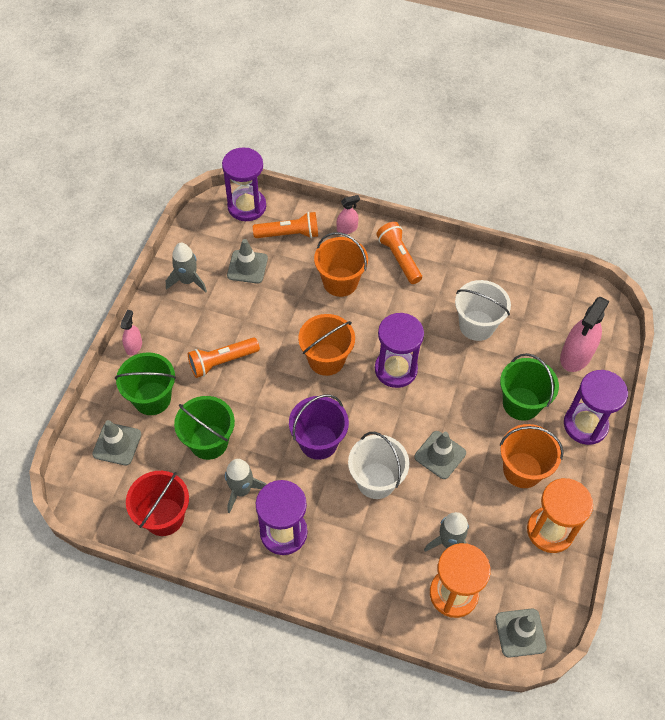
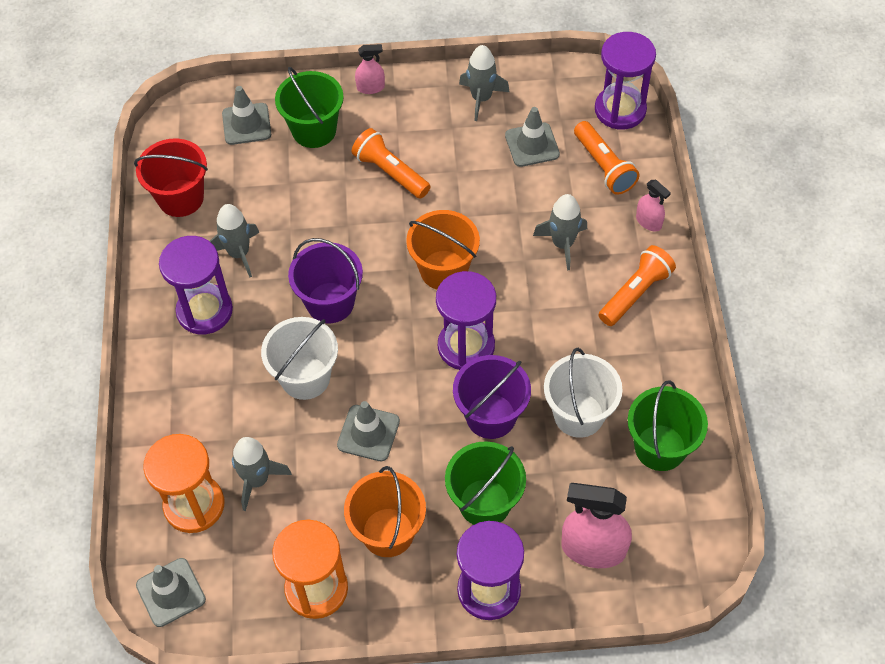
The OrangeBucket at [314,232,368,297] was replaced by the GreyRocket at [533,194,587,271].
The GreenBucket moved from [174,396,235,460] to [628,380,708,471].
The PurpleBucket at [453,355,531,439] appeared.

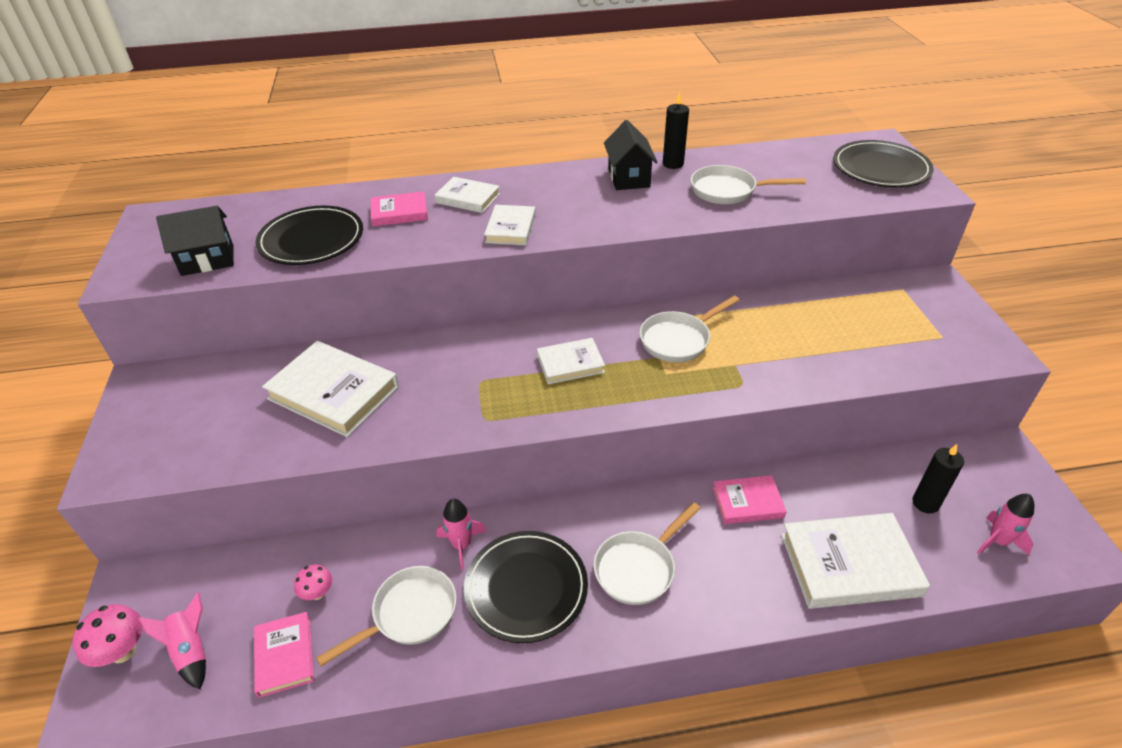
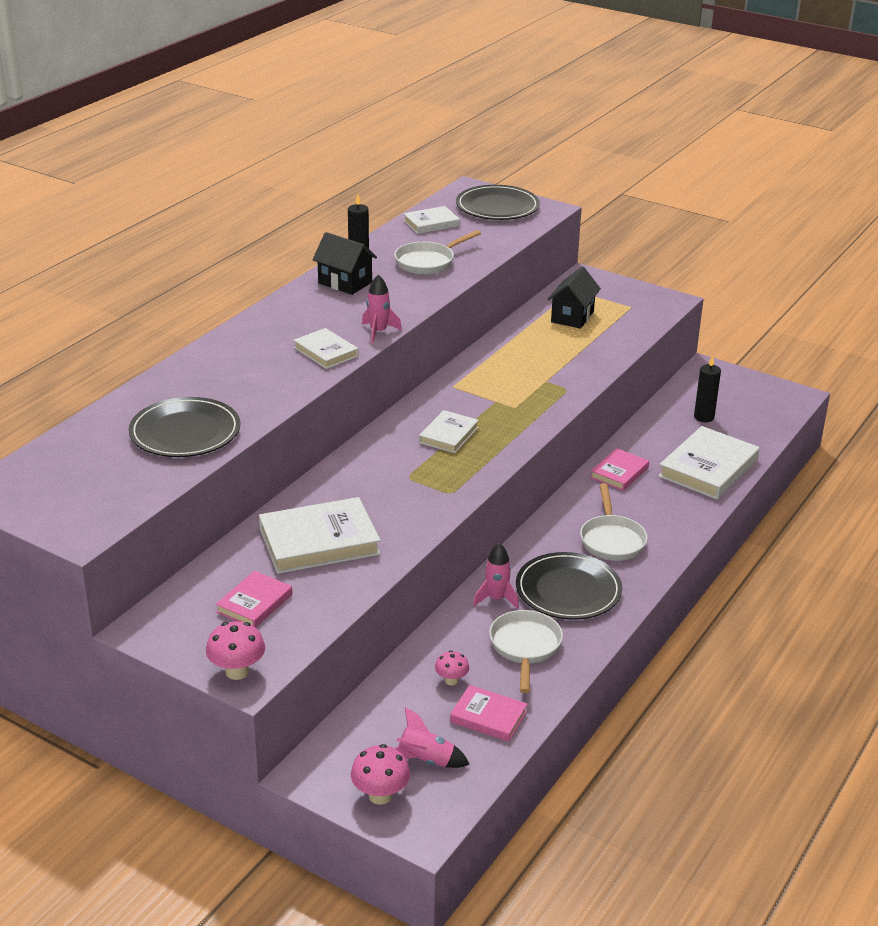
The WhiteBook moved from [435,177,500,213] to [403,206,460,234].
The PinkBook moved from [371,191,428,226] to [216,571,292,628].
The BlackHouse moved from [156,206,234,276] to [547,266,601,329].
The WhitePan at [640,296,740,362] disappeared.
The PinkRocket moved from [977,494,1034,555] to [362,274,402,344].
The PinkMushroom at [206,621,265,680] appeared.

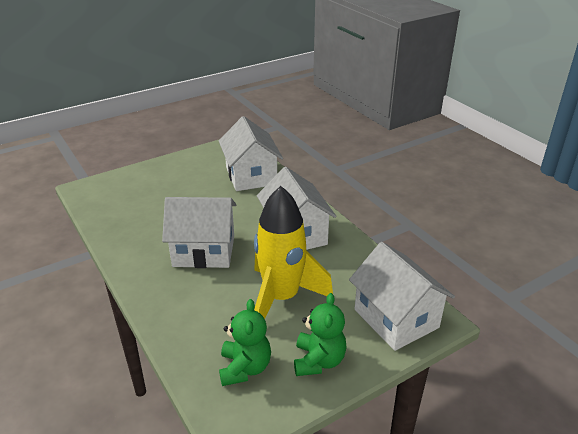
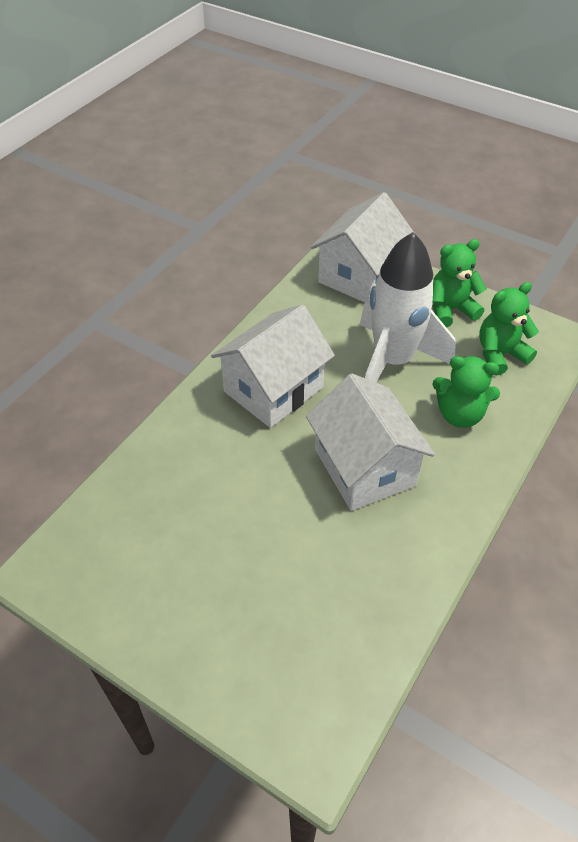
The WhiteHouse at [219,116,283,191] disappeared.
The YellowRocket at [254,186,333,319] became the WhiteRocket at [360,232,456,382].
The GreenTeddyBear at [432,356,500,428] appeared.

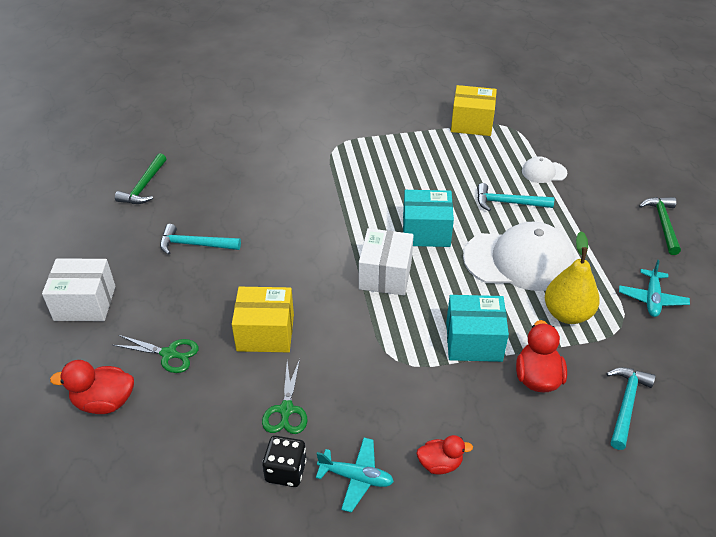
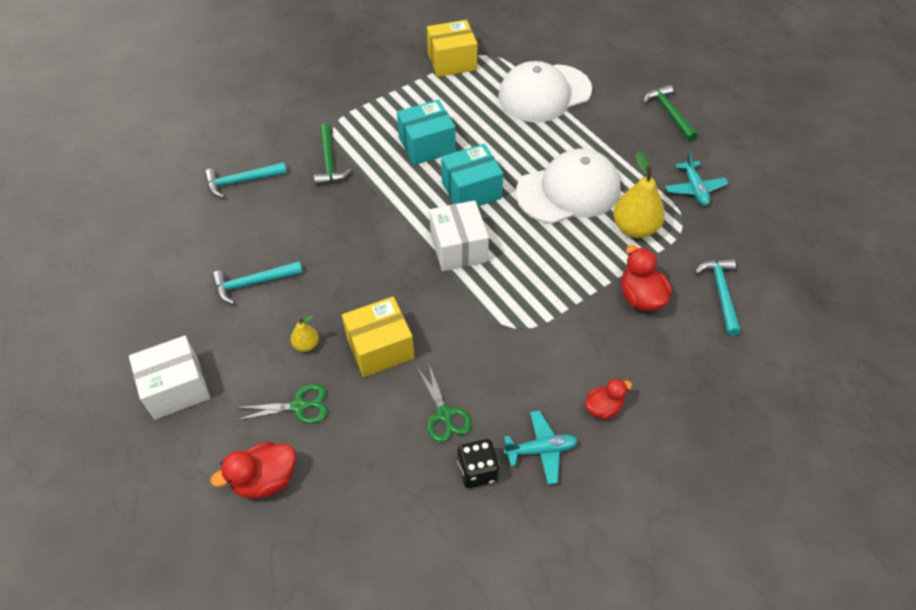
The GreenHammer moved from [115,153,167,204] to [314,124,351,186].
The WhiteCap at [522,156,567,183] changed to 2.17 times the size.
The TurquoiseHammer moved from [477,183,554,211] to [205,162,287,198].
The TurquoiseBox moved from [446,295,509,362] to [397,100,456,165].
The YellowPear at [291,315,319,352] appeared.

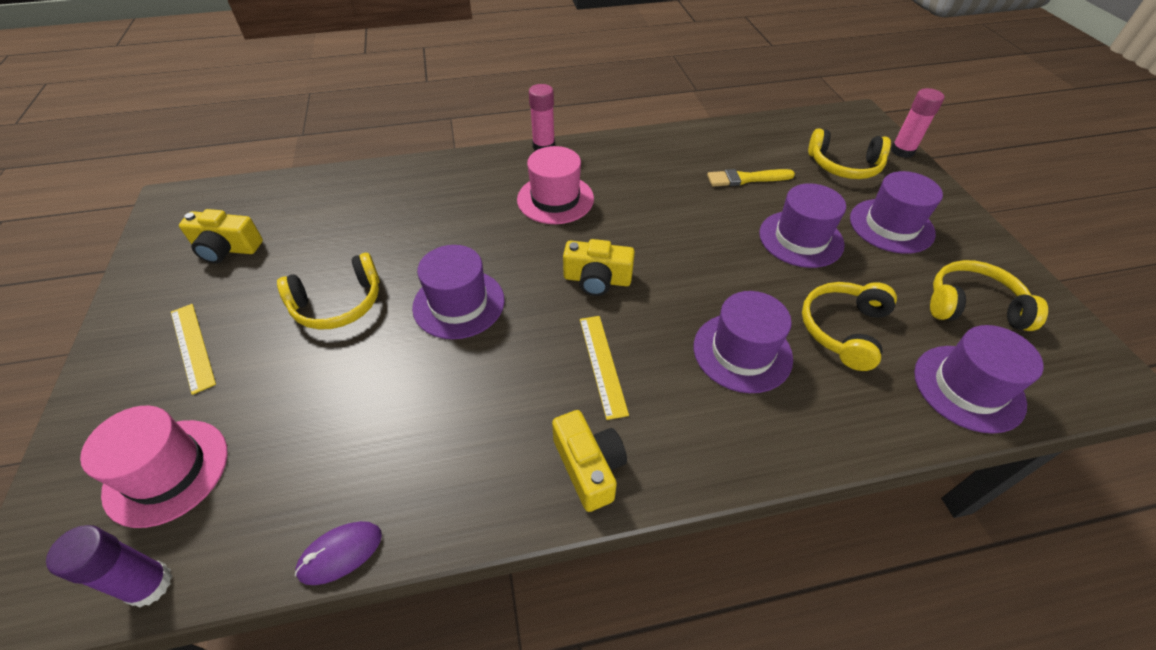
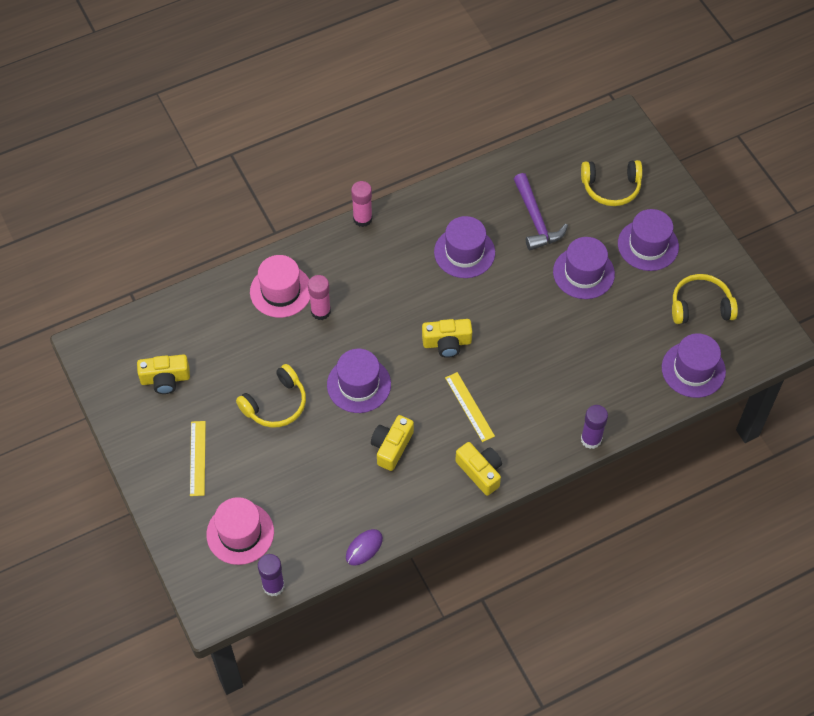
The PinkGlueStick moved from [891,88,945,158] to [308,275,331,320].
The PinkHat moved from [517,146,594,224] to [250,255,310,318].
The YellowBrush at [707,169,795,187] was replaced by the PurpleHammer at [514,173,568,250].
The YellowHeadphones at [802,282,897,371] disappeared.
The PurpleHat moved from [694,291,793,393] to [434,216,495,278].
The YellowRuler at [171,304,216,395] turned 45 degrees clockwise.
The PurpleGlueStick at [581,405,608,449] appeared.
The YellowCamera at [371,415,414,471] appeared.

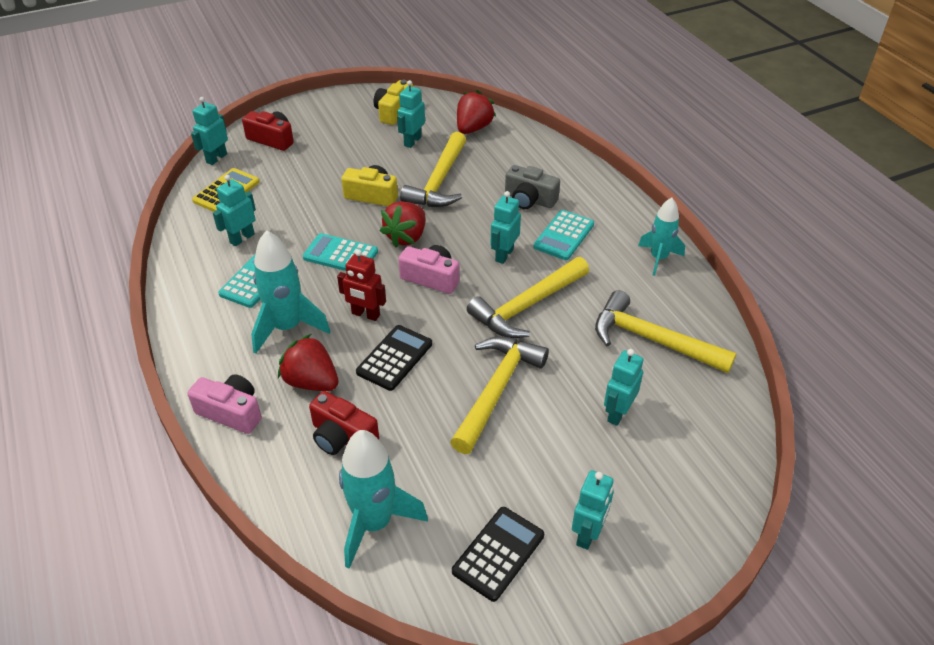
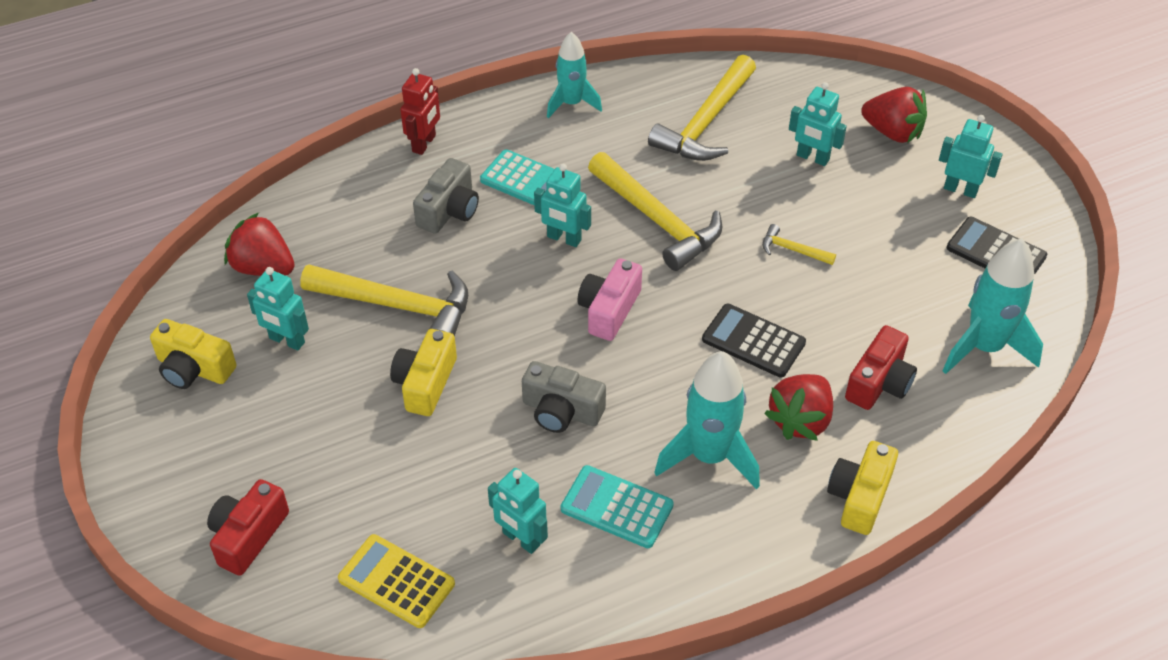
The TurquoiseRobot at [191,97,228,165] disappeared.
The RedStrawberry moved from [380,201,425,248] to [861,87,927,143].
The TurquoiseCalculator at [303,233,378,271] was replaced by the GreyCamera at [522,361,606,433].
The RedRobot moved from [337,250,386,321] to [400,68,440,155].
The YellowHammer at [450,336,549,454] changed to 0.45 times the size.
The PinkCamera at [187,374,262,434] became the YellowCamera at [827,441,898,535].

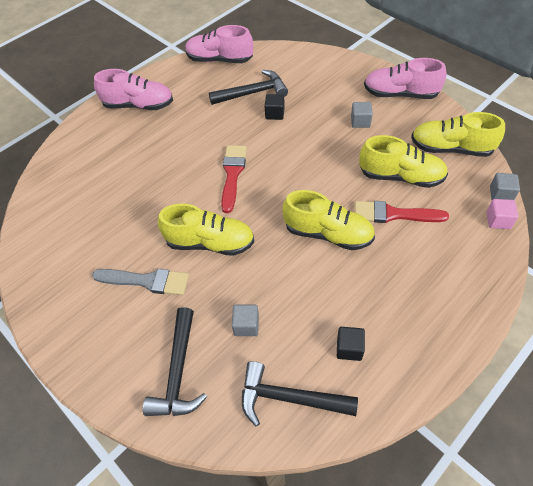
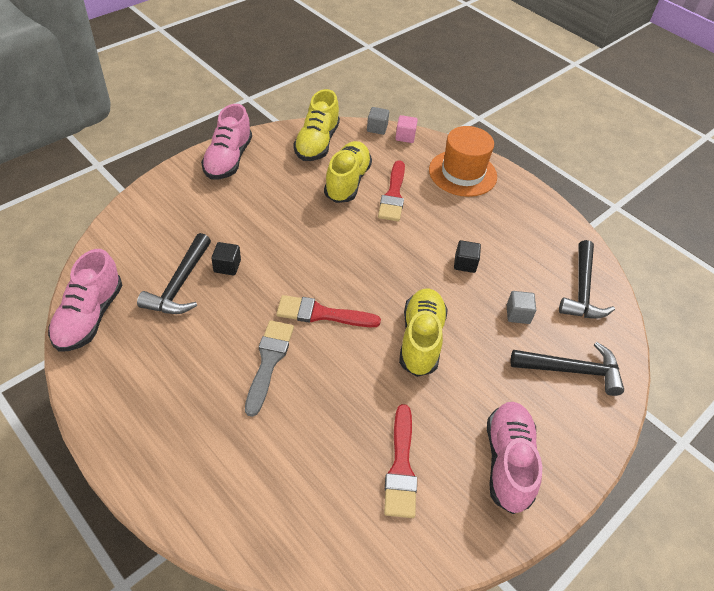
The PinkShoe moved from [94,69,173,110] to [487,402,542,514].
The BlackHammer at [209,70,288,105] turned 150 degrees counterclockwise.
The GreyCube at [351,102,373,128] disappeared.
The YellowShoe at [283,190,375,250] disappeared.
The GreyBrush moved from [92,269,189,295] to [245,320,294,417].
The BlackCube moved from [337,327,365,361] to [454,240,481,273].
The OrangeHat at [429,126,497,197] appeared.
The RedBrush at [384,404,417,518] appeared.

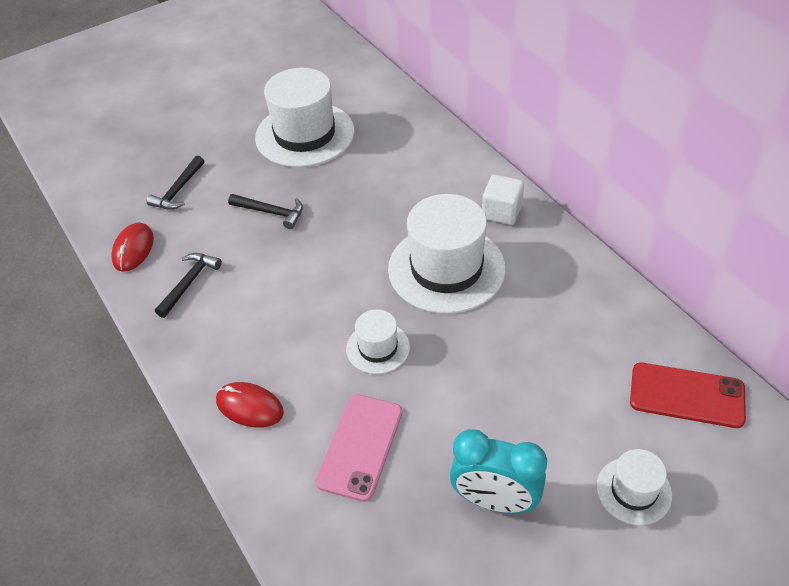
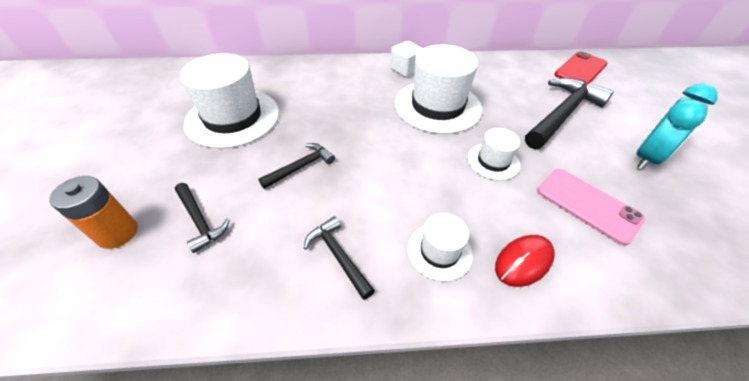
The RedMouse at [111,222,154,272] disappeared.
The WhiteHat moved from [596,449,672,525] to [408,213,473,281].
The BlackHammer at [525,78,614,149] appeared.
The OrangeBattery at [49,176,138,249] appeared.

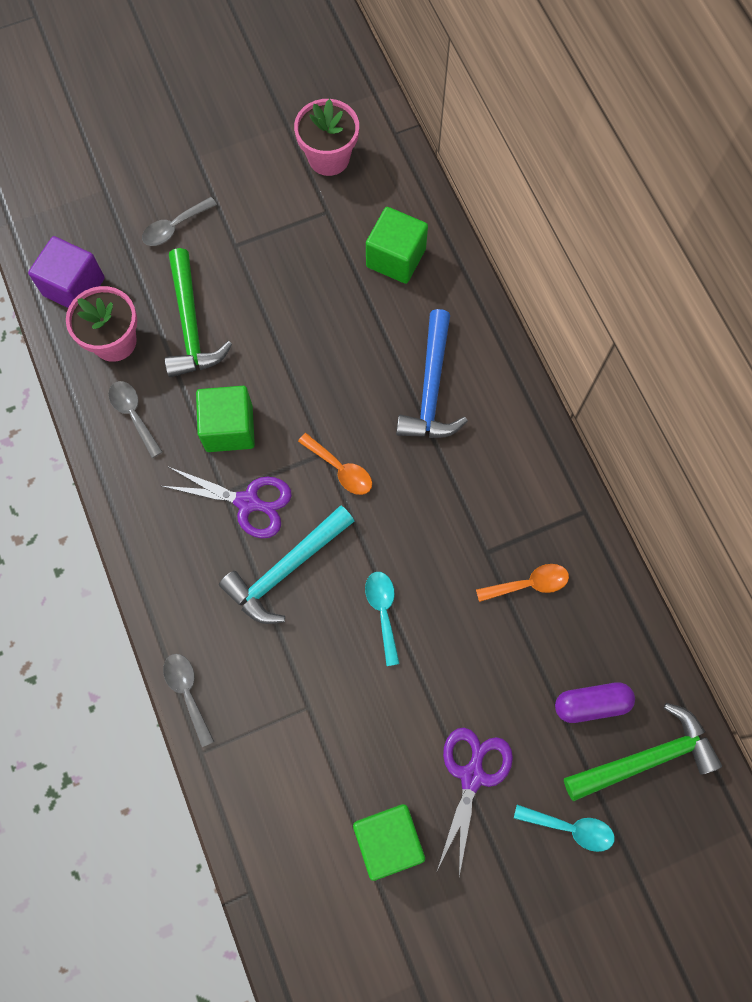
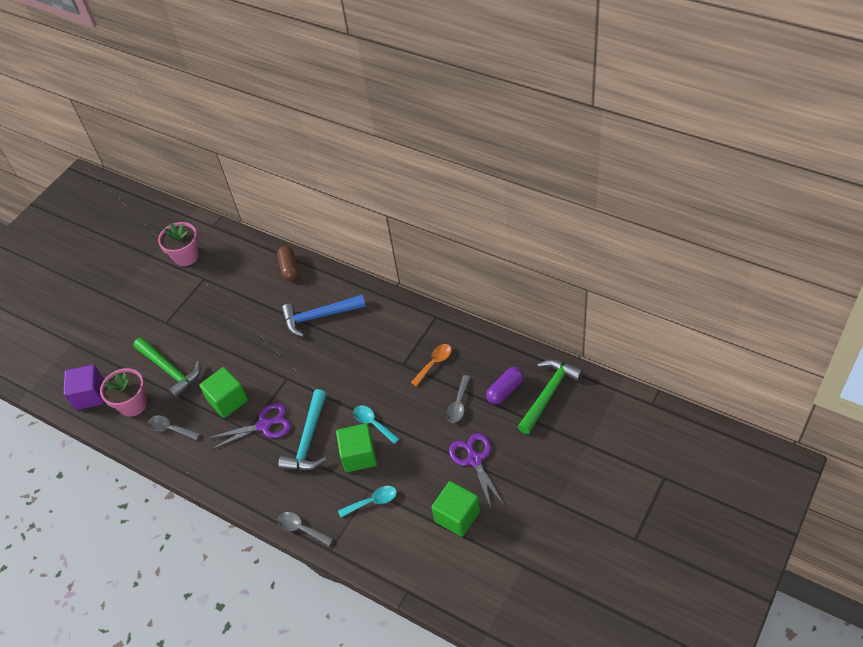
The GreySpoon moved from [142,197,217,246] to [446,375,470,423].
The GreenCube moved from [366,207,428,284] to [336,423,377,472].
The BlueHammer at [396,309,468,438] turned 105 degrees clockwise.
The OrangeSpoon at [298,433,372,495] disappeared.
The TurquoiseSpoon moved from [514,805,615,852] to [338,486,397,518].
The BrownCapsule at [277,246,298,281] appeared.

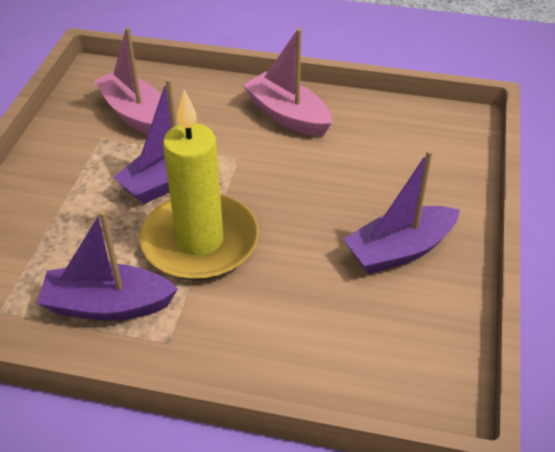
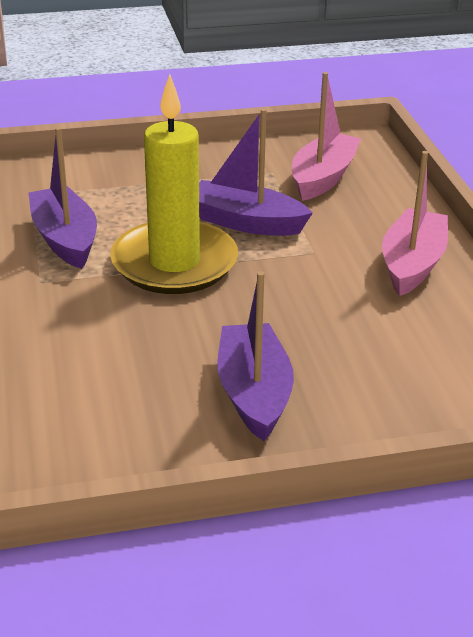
The PurpleBoat at [343,150,460,274] turned 45 degrees clockwise.

